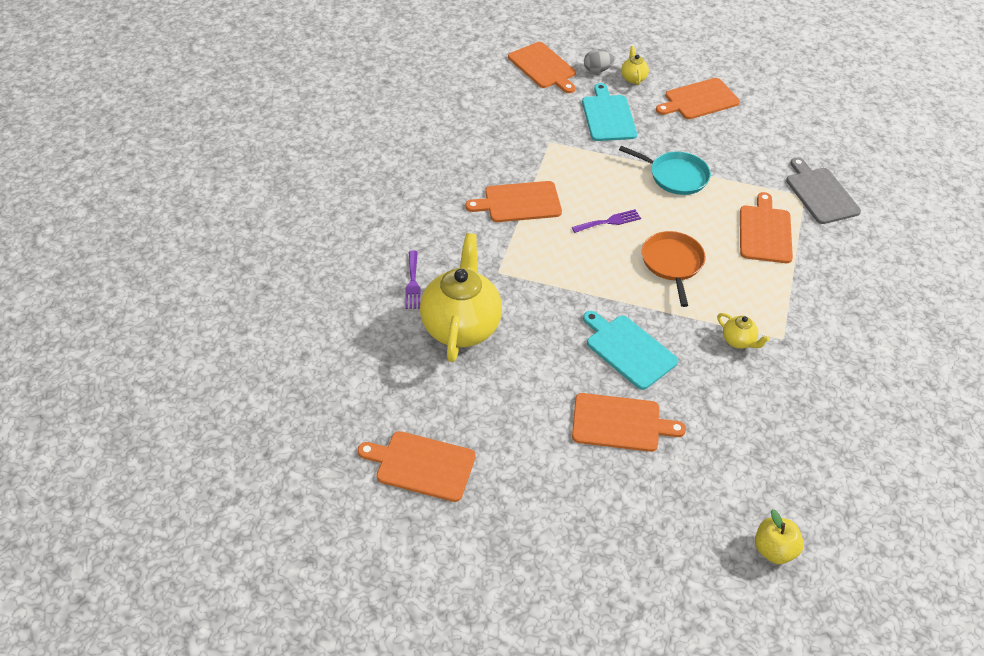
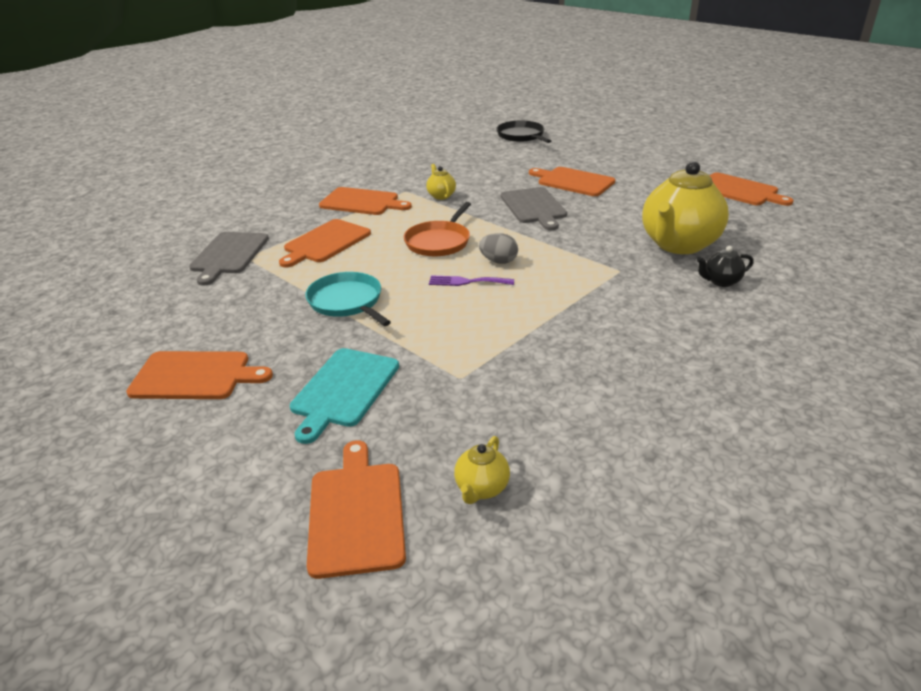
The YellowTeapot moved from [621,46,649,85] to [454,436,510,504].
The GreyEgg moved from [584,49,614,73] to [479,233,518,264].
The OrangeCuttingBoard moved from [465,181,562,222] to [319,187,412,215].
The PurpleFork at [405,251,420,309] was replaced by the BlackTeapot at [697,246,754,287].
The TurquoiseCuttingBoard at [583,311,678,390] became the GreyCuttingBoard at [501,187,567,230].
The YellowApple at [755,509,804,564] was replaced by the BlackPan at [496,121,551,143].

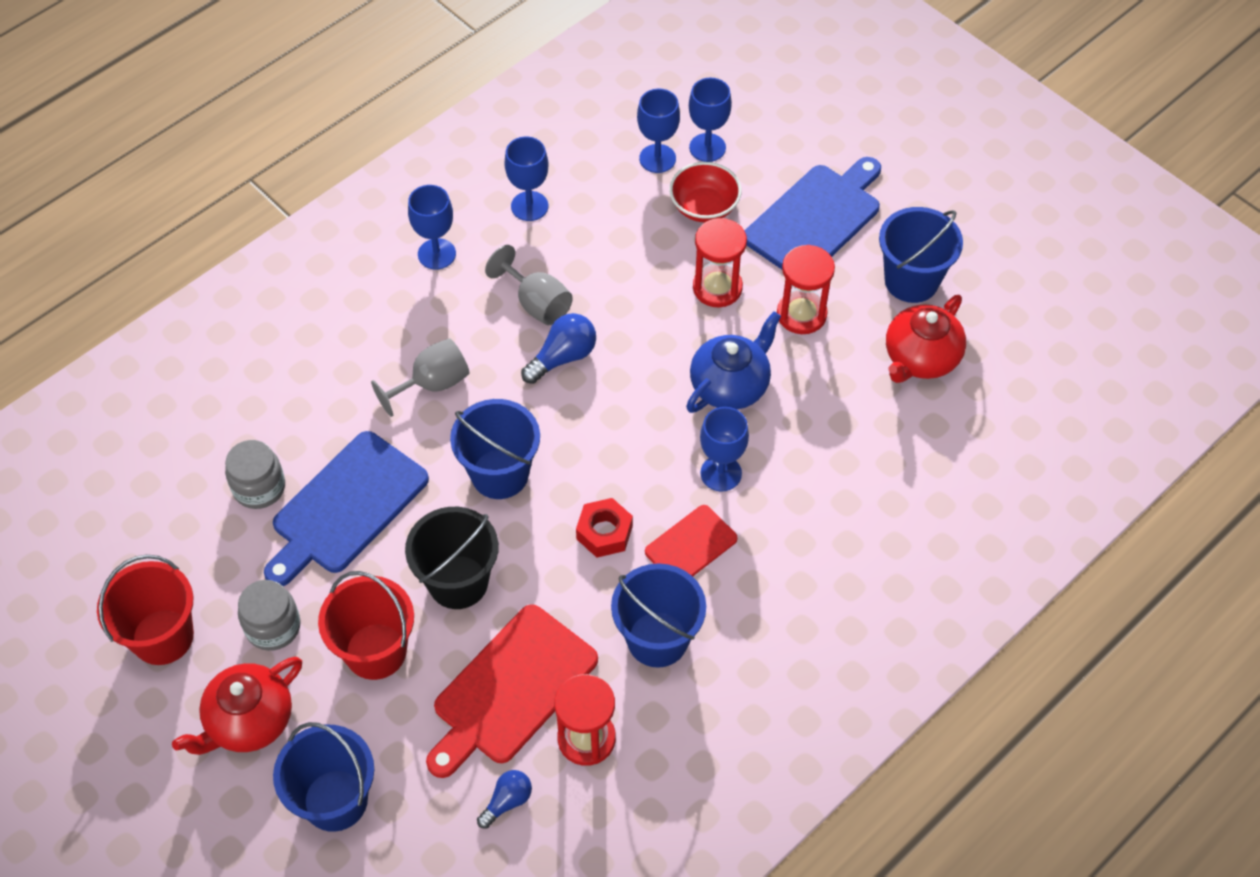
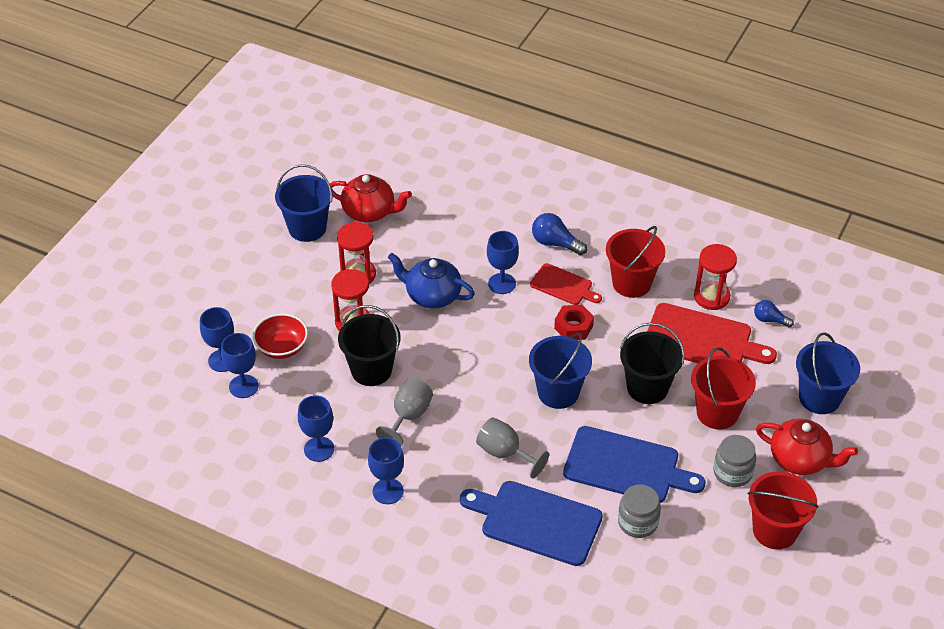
The BlueCuttingBoard moved from [745,157,881,269] to [460,481,603,566].
The BlueLightBulb moved from [521,313,596,384] to [532,213,587,255].
The BlueBucket at [611,563,706,668] became the RedBucket at [606,226,665,298].
The BlackBucket at [338,305,401,386] appeared.

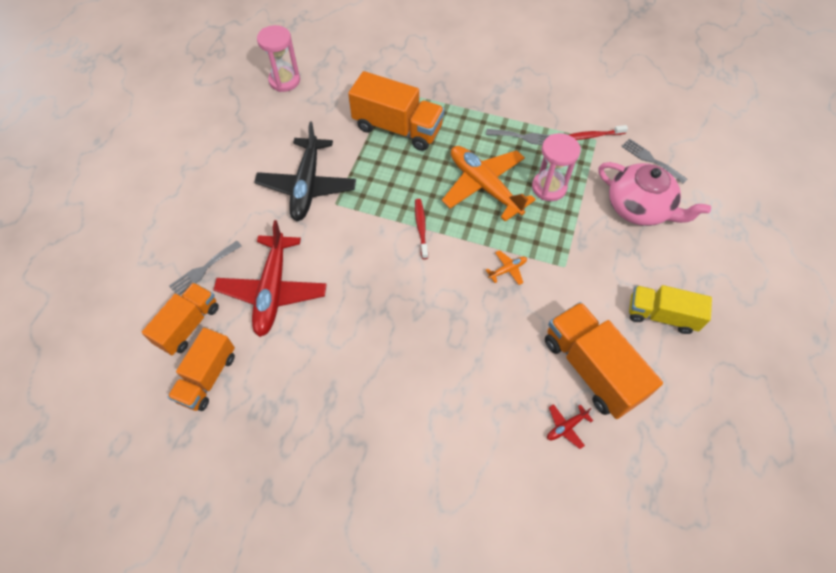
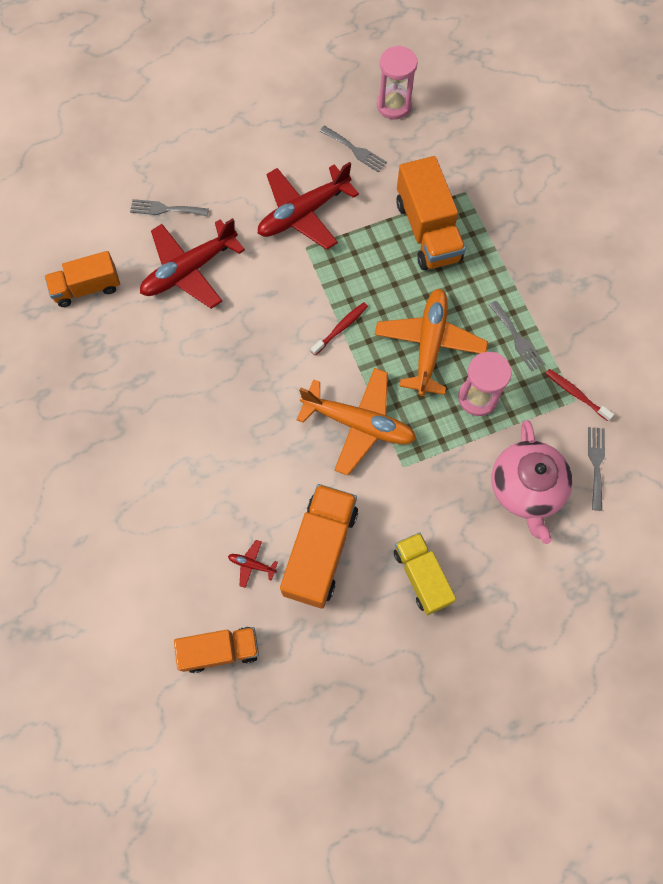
The BlackPlane at [254,122,356,221] became the RedPlane at [258,162,359,250].
The OrangePlane at [486,250,527,285] changed to 2.49 times the size.
The OrangeTruck moved from [142,282,219,355] to [174,627,259,673].
The GreyFork at [319,126,387,172] appeared.

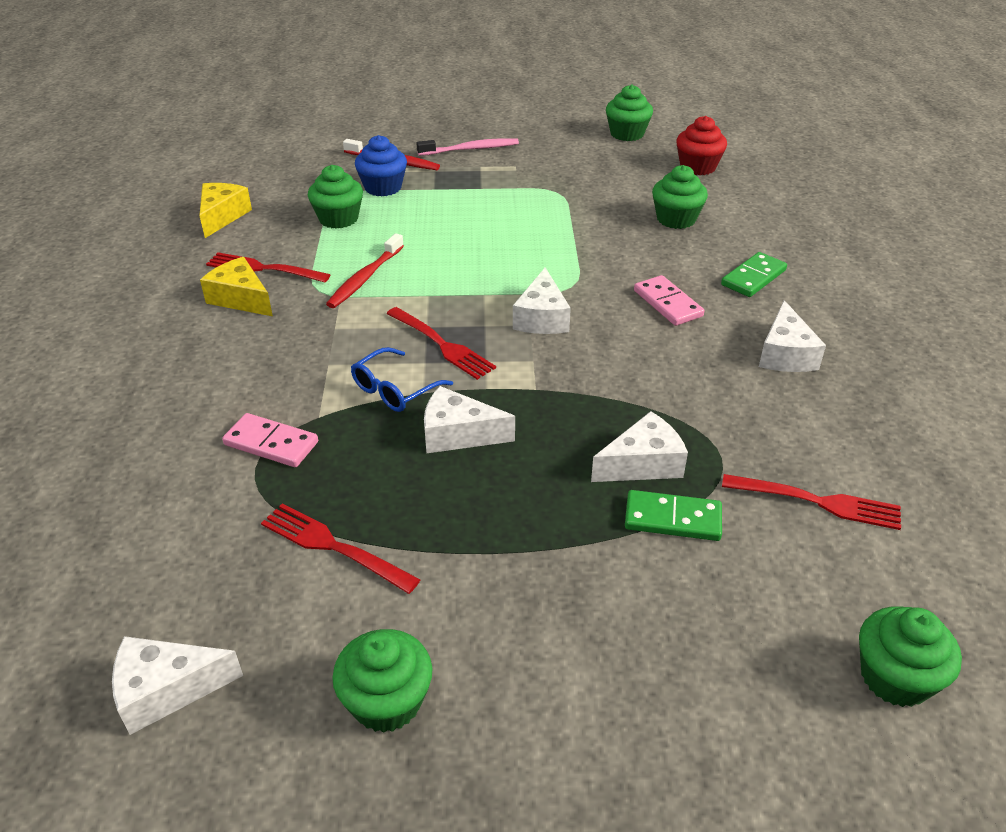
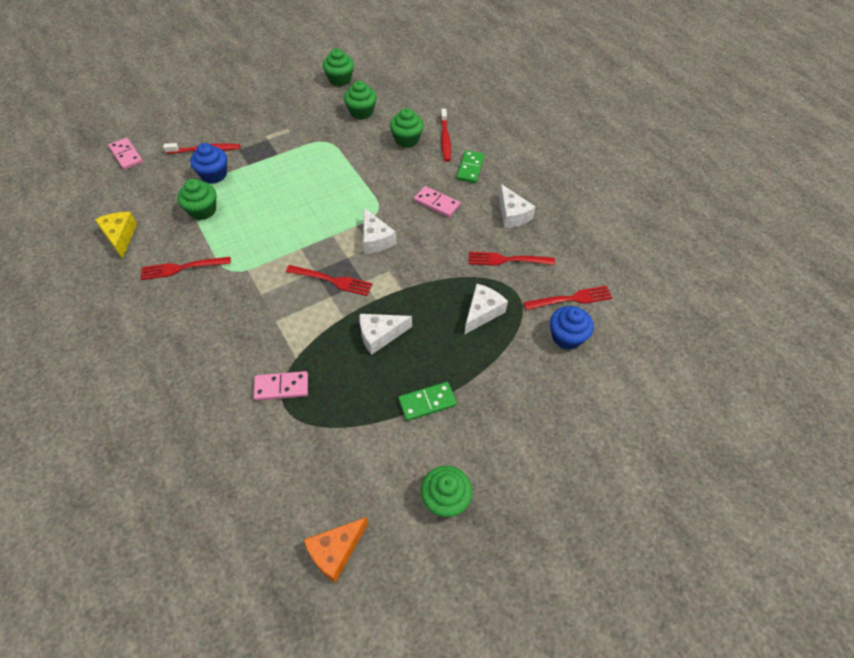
The RedCupcake at [676,116,727,175] disappeared.
The PinkToothbrush at [417,138,519,156] disappeared.
The RedToothbrush moved from [326,233,404,308] to [440,108,451,162].
The YellowCheese at [200,257,273,316] disappeared.
The BlueGlasses at [351,347,453,412] disappeared.
The GreenDomino moved from [625,490,722,541] to [398,382,457,421].
The RedFork moved from [261,503,421,594] to [469,252,555,266].
The GreenCupcake moved from [859,606,962,707] to [344,81,377,120].
The WhiteCheese at [112,636,243,735] became the OrangeCheese at [304,517,368,583].
The PinkDomino at [108,138,143,170] appeared.
The BlueCupcake at [550,306,594,350] appeared.

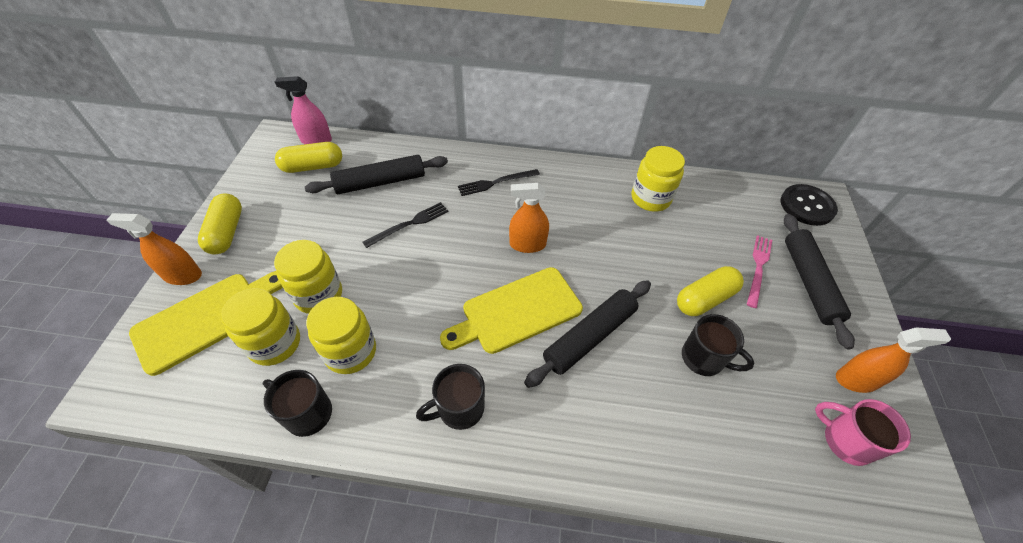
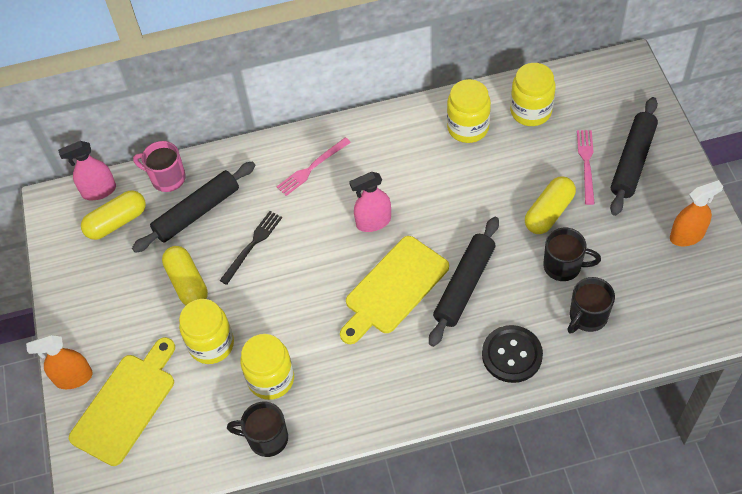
The BlackFork at [458,169,540,196] became the PinkFork at [277,137,351,196].
The OrangeSprayBottle at [509,183,549,253] became the PinkSprayBottle at [349,172,391,232].
The BlackButton moved from [781,184,838,226] to [482,325,543,383].
The YellowCapsule moved from [198,193,242,255] to [162,246,208,305].
The BlackRollingPin at [784,214,855,350] turned 45 degrees clockwise.
The YellowJar moved from [221,288,300,366] to [510,63,556,126].
The BlackMug moved from [416,364,485,430] to [568,277,615,333].
The PinkMug moved from [815,399,911,466] to [133,141,186,192].

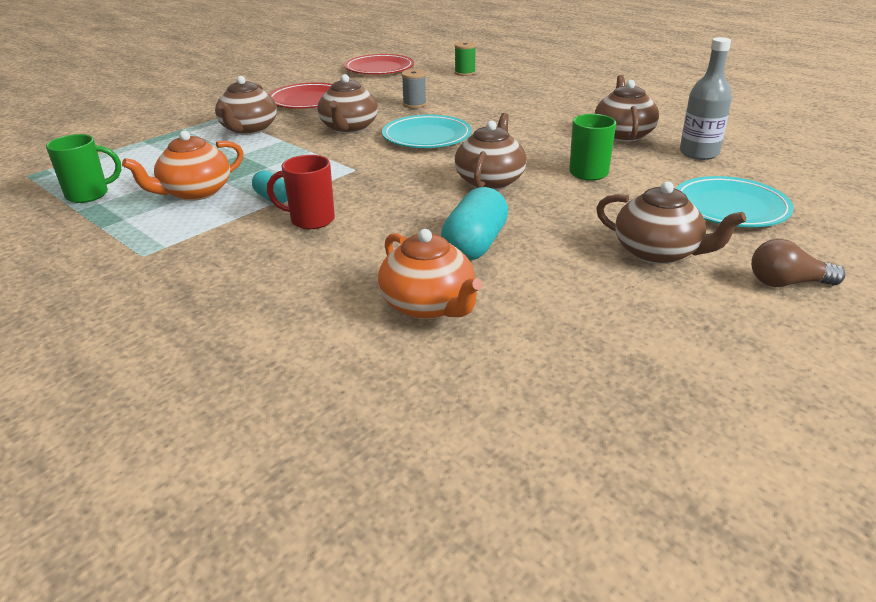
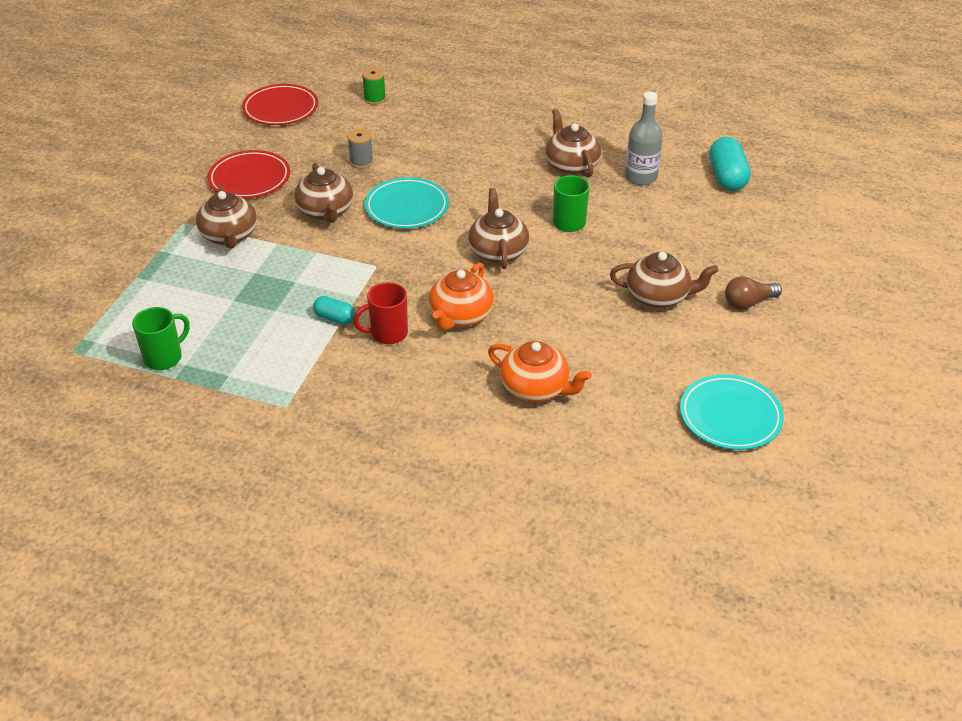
The OrangeTeapot moved from [122,130,244,201] to [429,263,494,331].
The TurquoisePlate moved from [676,176,794,227] to [680,374,784,450].
The TurquoiseCapsule moved from [441,187,508,261] to [709,137,751,191].

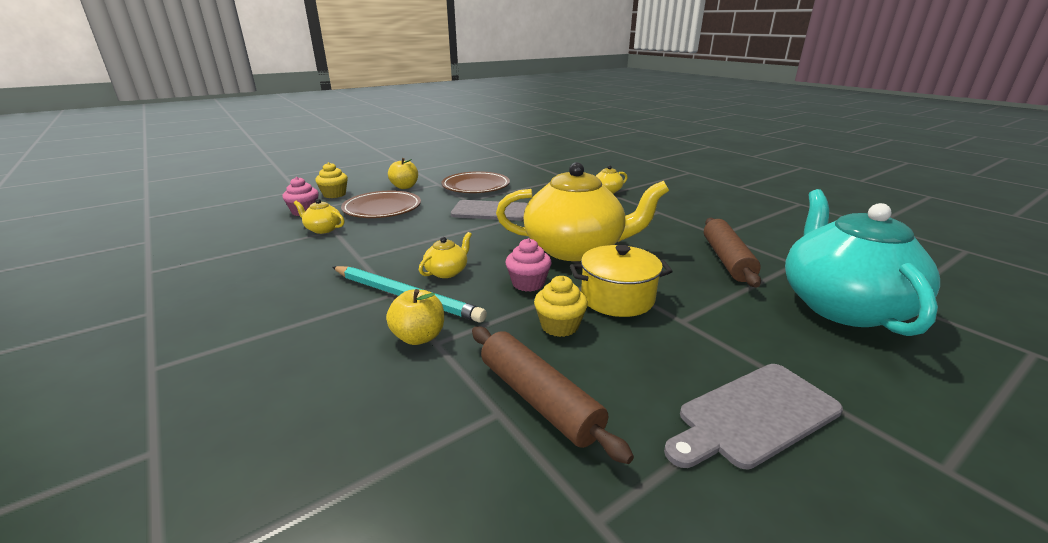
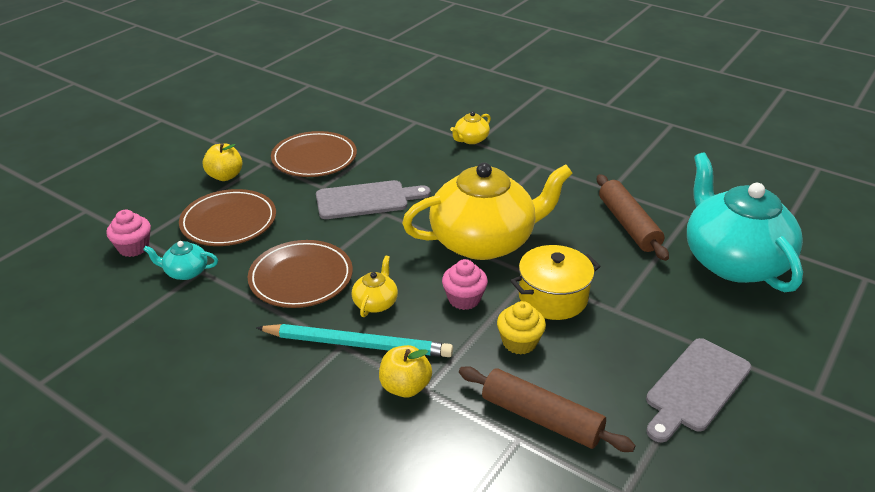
The YellowCupcake at [315,162,348,198] disappeared.
The YellowTeapot at [294,199,345,234] became the TurquoiseTeapot at [143,241,218,280].
The BrownPlate at [248,240,353,308] appeared.

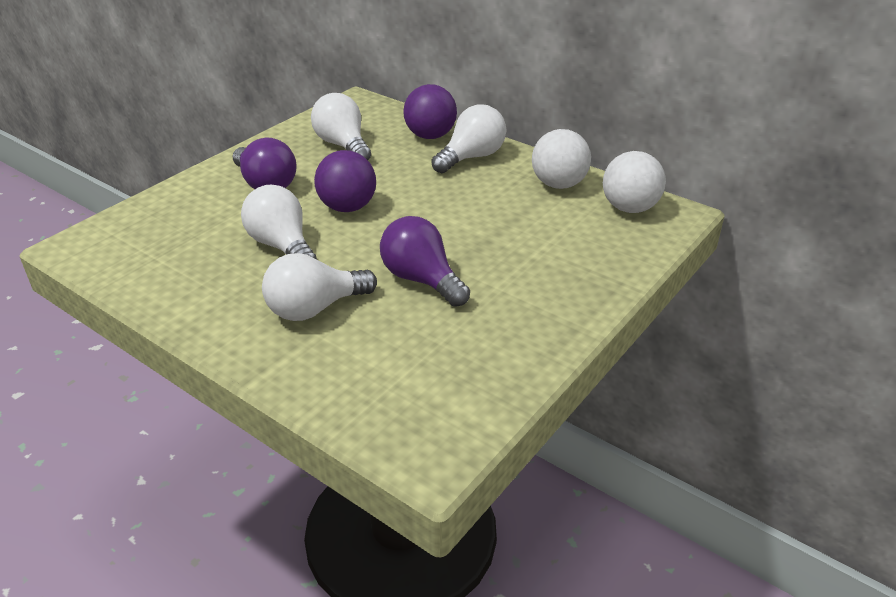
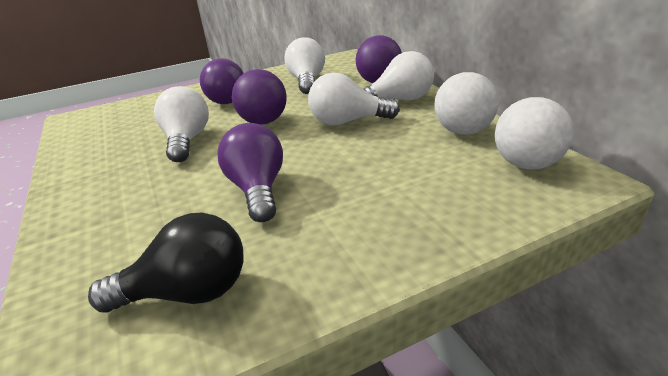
The WhiteLightBulb moved from [262,253,377,321] to [308,73,400,126].
The BlackLightBulb at [88,212,244,312] appeared.

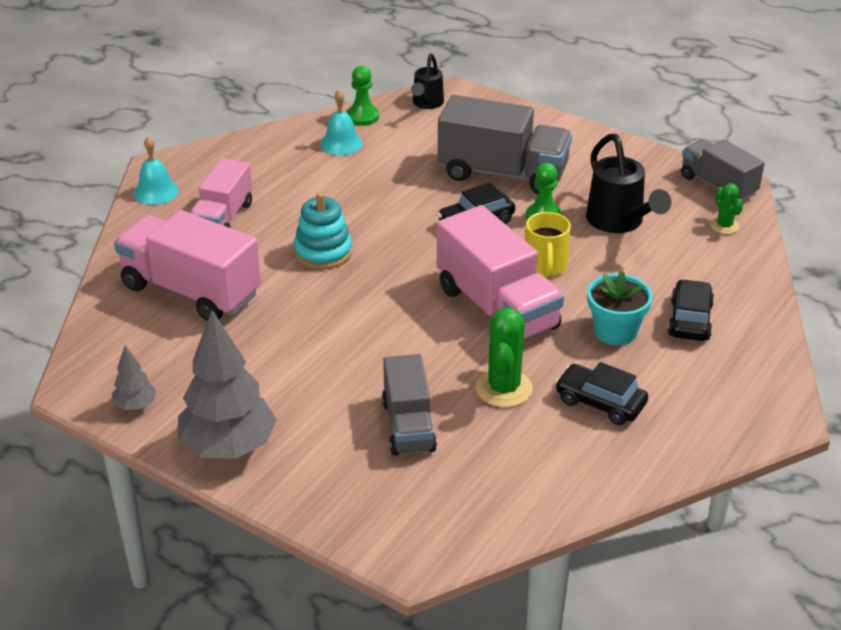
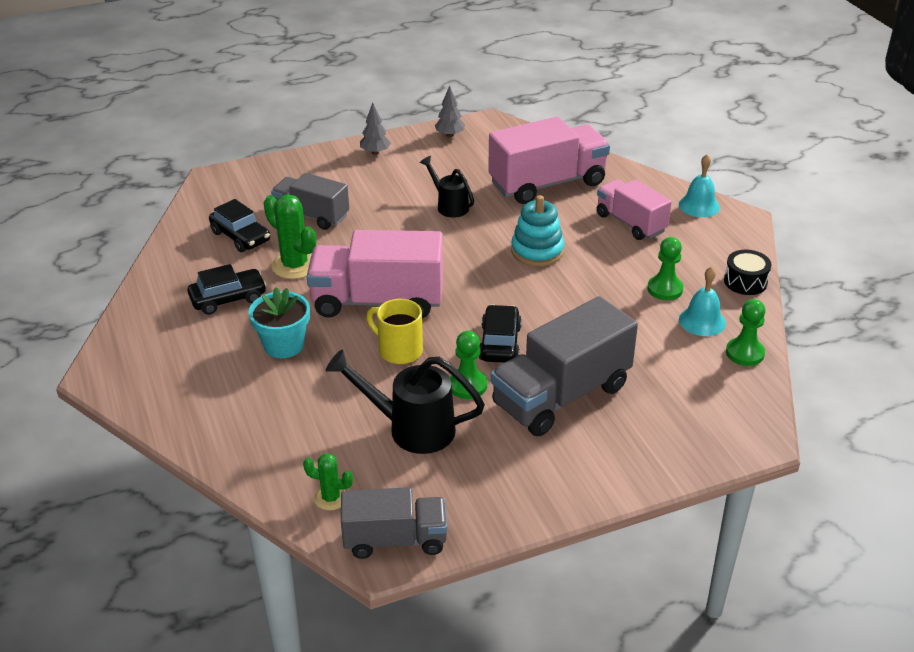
The BlackWateringCan moved from [411,53,444,109] to [420,156,474,218].
The BlackCar moved from [668,279,714,341] to [209,199,270,252].
The GreyTree at [178,310,277,459] changed to 0.47 times the size.
The GreenPawn at [647,237,684,300] appeared.
The BlackDrum at [724,250,772,295] appeared.

